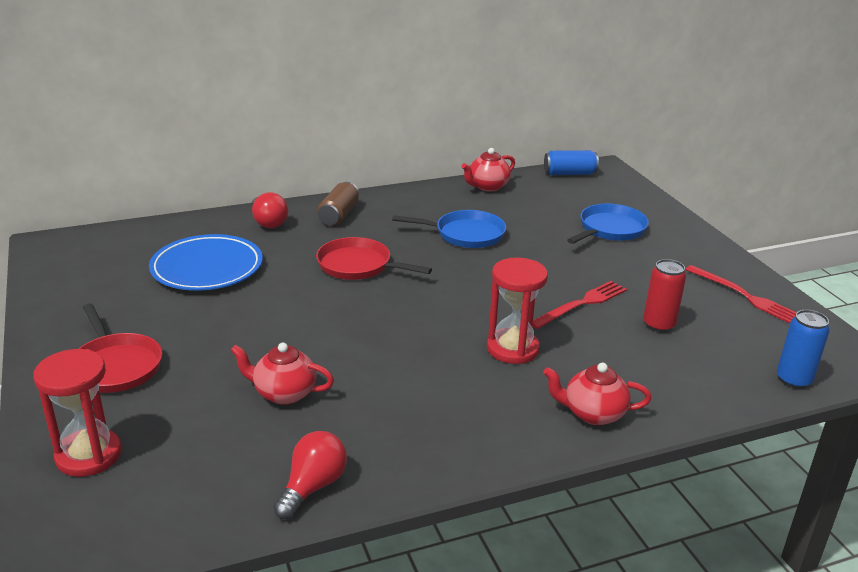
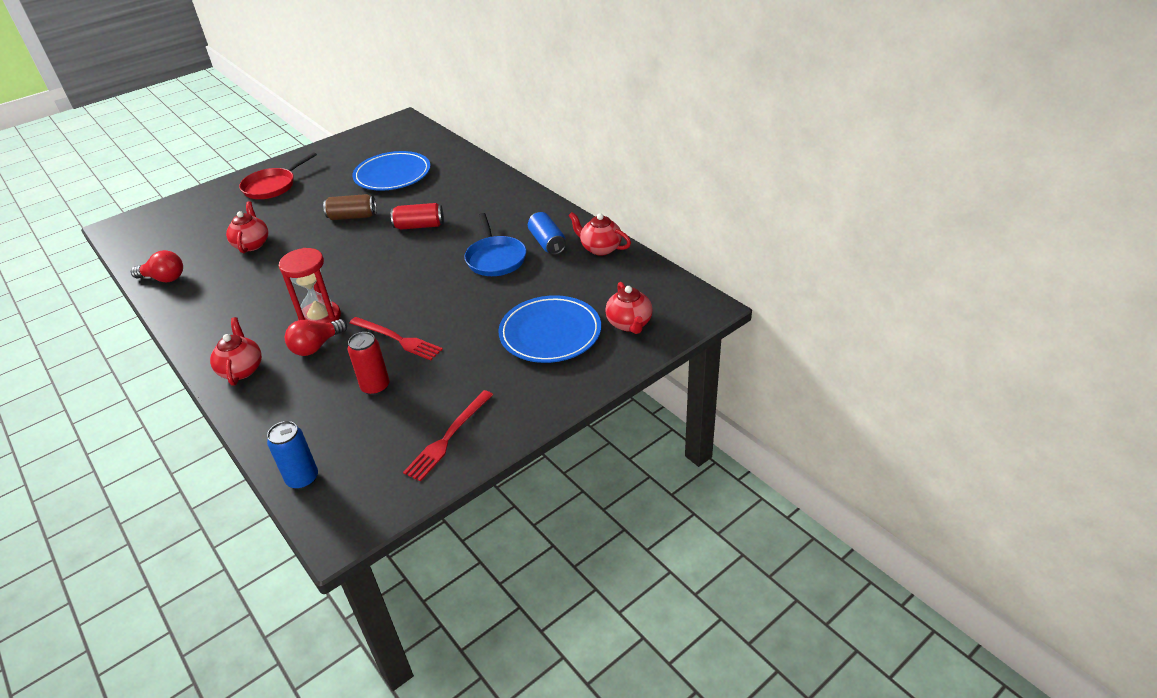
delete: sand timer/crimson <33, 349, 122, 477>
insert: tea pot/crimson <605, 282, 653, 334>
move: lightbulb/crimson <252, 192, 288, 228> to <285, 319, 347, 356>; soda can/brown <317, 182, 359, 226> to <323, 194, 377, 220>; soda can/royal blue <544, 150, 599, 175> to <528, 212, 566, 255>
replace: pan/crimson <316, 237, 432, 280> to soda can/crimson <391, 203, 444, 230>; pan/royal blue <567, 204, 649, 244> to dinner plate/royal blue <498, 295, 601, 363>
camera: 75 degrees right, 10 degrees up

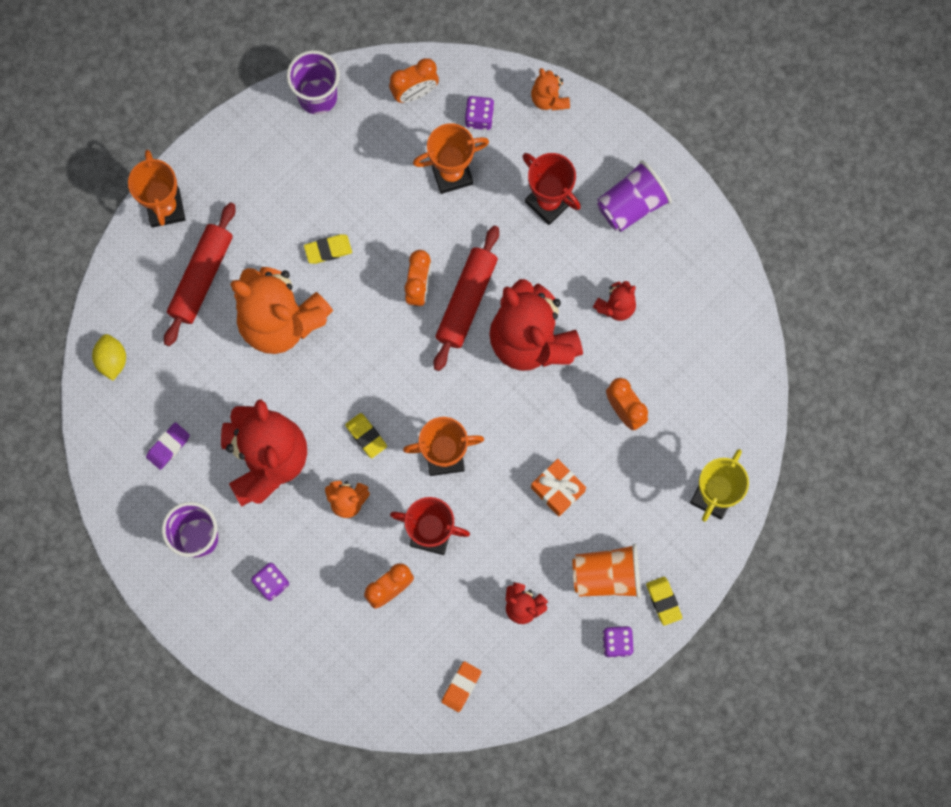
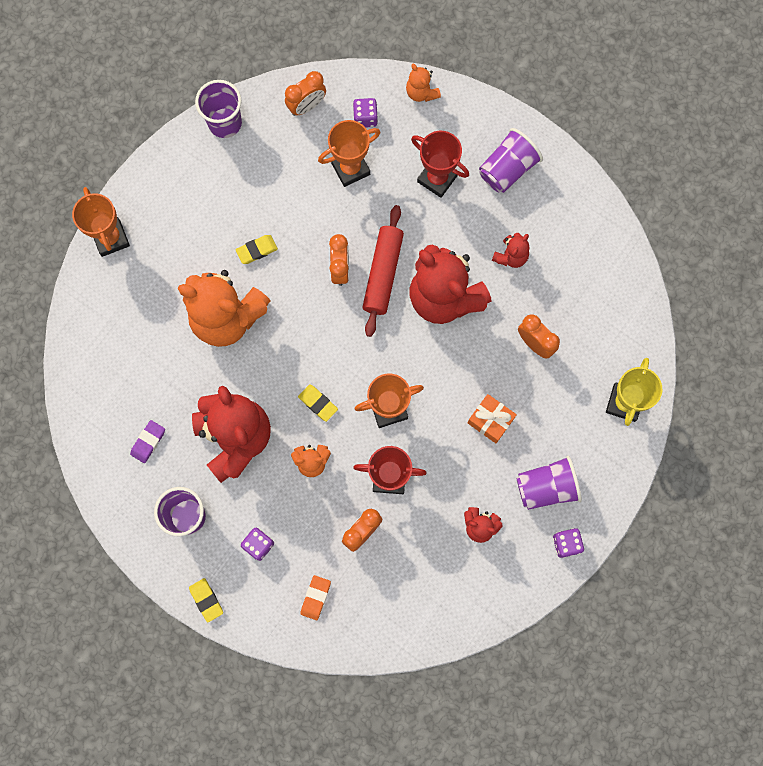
delete: citrus fruit/bright yellow <92, 334, 126, 381>; rolling pin/crimson <164, 202, 236, 346>
move: eraser/orange-coloured <441, 661, 482, 712> to <300, 575, 331, 620>; eraser/bright yellow <646, 577, 682, 626> to <189, 578, 223, 623>
recolor: tumbler/orange-coloured <572, 543, 641, 598> to tumbler/purple <516, 455, 582, 510>
camera: 10 degrees left, 0 degrees up

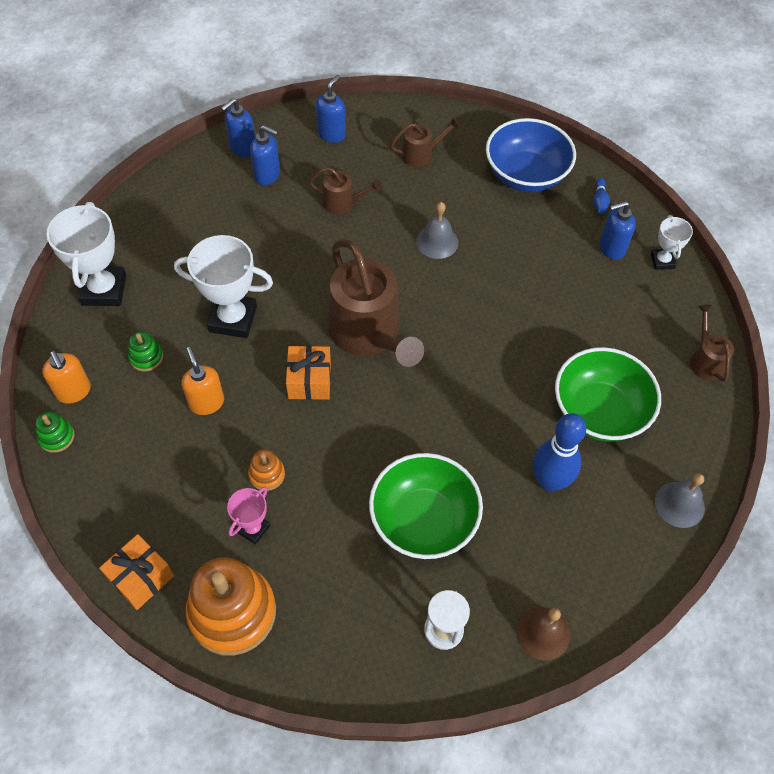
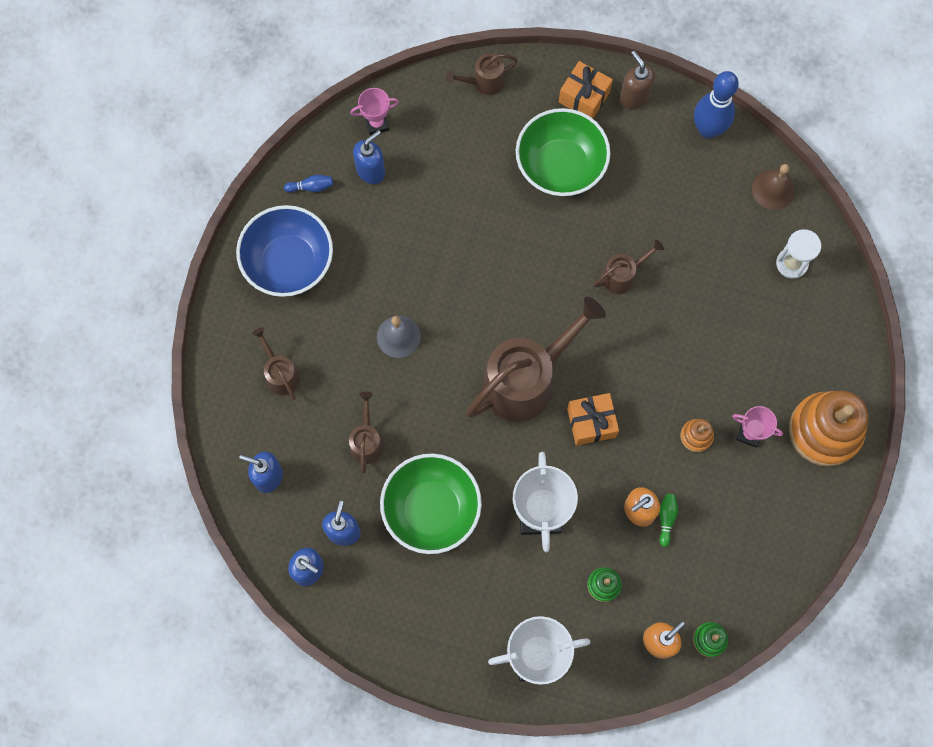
insert: watering pot/brown <594, 240, 664, 294>; bowling pin/leaf-green <659, 494, 678, 547>
move: present/orange-coloured <99, 534, 174, 610> to <559, 61, 613, 118>; deep dish/leaf-green <369, 453, 483, 559> to <380, 454, 482, 554>; bowling pin/royal blue <533, 413, 586, 492> to <694, 71, 739, 138>
replace: hand bell/grey <655, 473, 705, 528> to soap dispenser/brown <620, 51, 655, 109>
recolor: prize cup/white <651, 215, 693, 270> to prize cup/rosy <350, 88, 399, 135>
rotate: soap dispenser/royal blue <599, 201, 636, 260> = <353, 130, 385, 184> 105 degrees counterclockwise
camera: 100 degrees left, 15 degrees up

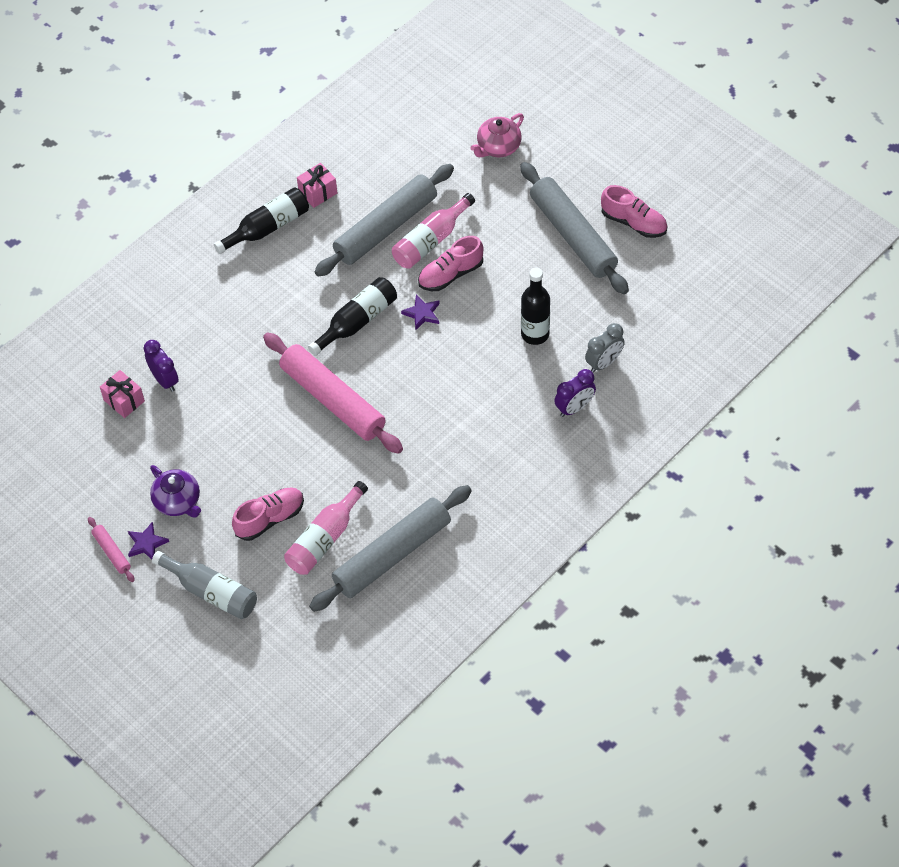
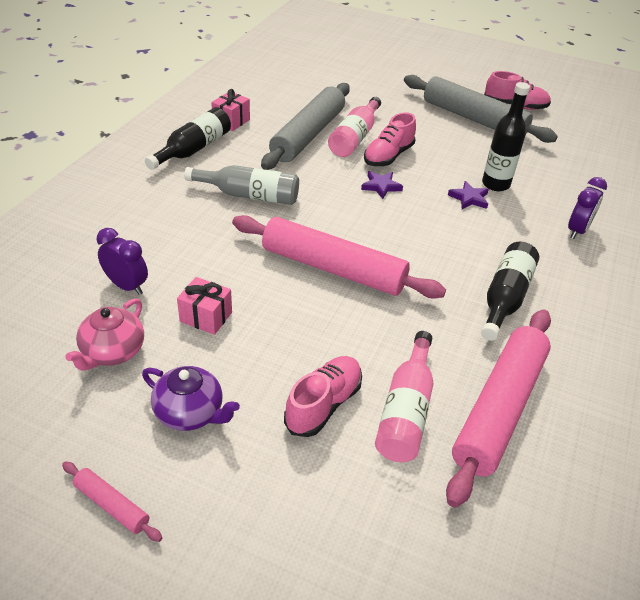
delete: alarm clock/grey <585, 323, 625, 373>
move: present/rosy <100, 370, 145, 418> to <177, 277, 232, 335>; star shape/purple <128, 522, 169, 559> to <448, 181, 489, 209>; drink bottle/grey <152, 551, 257, 619> to <184, 165, 299, 205>; drink bottle/black <308, 277, 397, 356> to <481, 242, 539, 341>; tea pot/rosy <470, 113, 524, 157> to <65, 298, 144, 371>
recolor: rolling pin/grey <309, 485, 472, 612> to rolling pin/rosy <446, 309, 551, 508>
camera: 25 degrees left, 15 degrees down

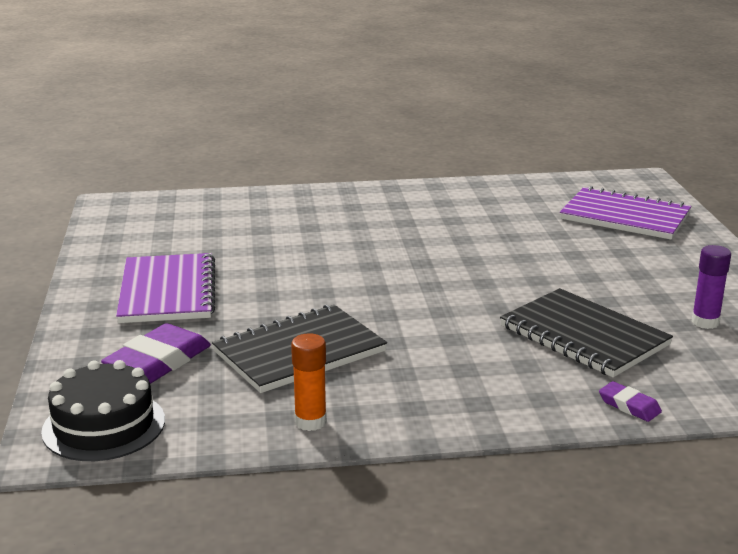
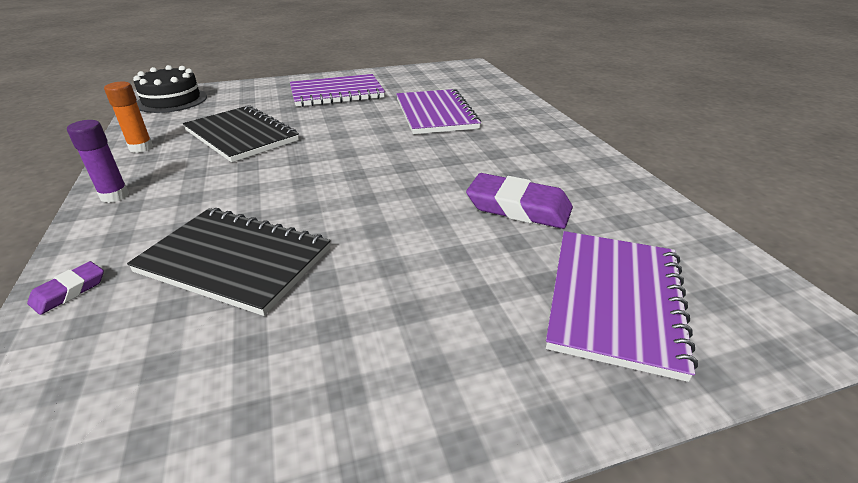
insert: notebook/purple <396, 89, 481, 134>
move: eraser/purple <101, 323, 211, 384> to <466, 173, 573, 229>; stick of glue/purple <691, 245, 731, 329> to <67, 120, 129, 203>
rotate: notebook/black <500, 288, 673, 377> = <127, 208, 330, 316> 75 degrees clockwise
camera: 80 degrees right, 10 degrees up

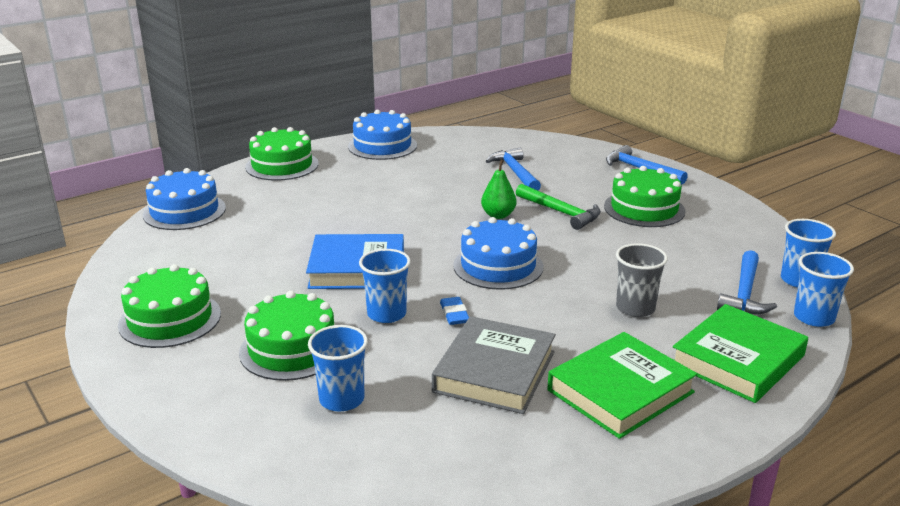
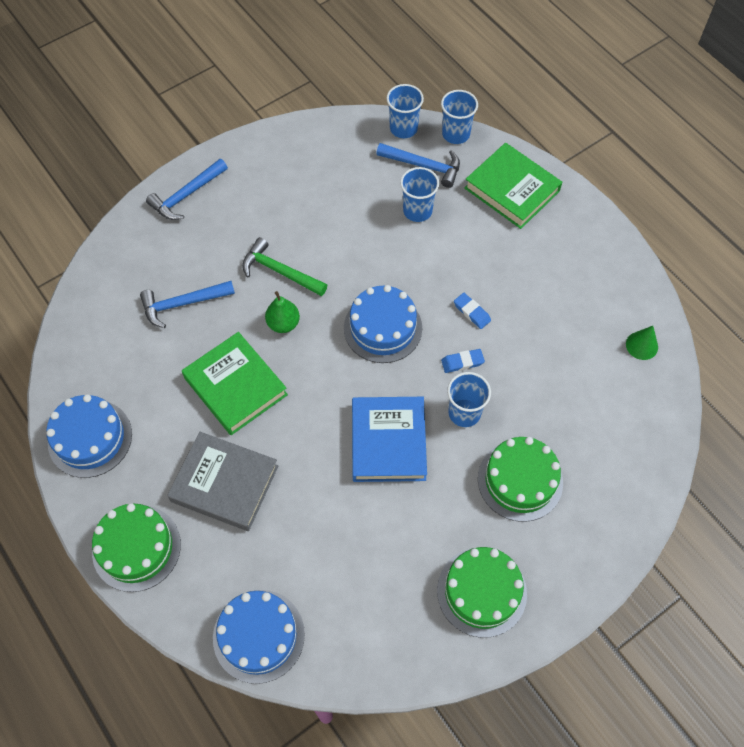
delete: layer cake/leaf-green <604, 166, 686, 227>; tumbler/grey <616, 243, 668, 317>
insert: eraser/royal blue <454, 293, 491, 329>; cone shape/leaf-green <626, 326, 658, 360>
move: tumbler/royal blue <308, 325, 368, 411> to <400, 167, 439, 222>; hardback/grey <432, 316, 556, 414> to <167, 432, 278, 531>; hardback/leaf-green <547, 332, 698, 439> to <182, 332, 288, 435>
rotate: claw hammer/leaf-green <516, 184, 601, 230> = <242, 237, 327, 296> 105 degrees counterclockwise
camera: 90 degrees left, 35 degrees up

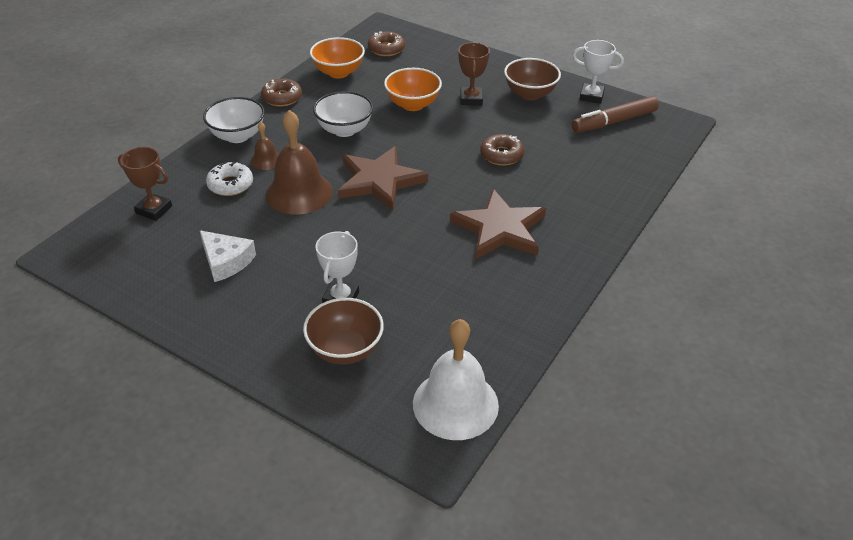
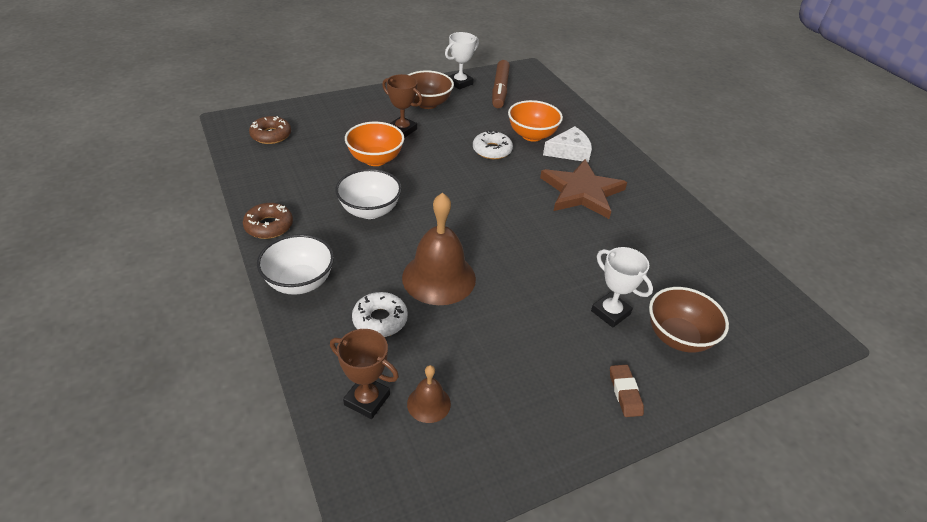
delete: star shape/brown <338, 146, 428, 210>; hand bell/white <413, 319, 499, 440>
insert: eraser/brown <610, 365, 644, 417>
move: cheese wedge/white <200, 230, 256, 282> to <543, 126, 592, 162>; hand bell/brown <251, 122, 279, 170> to <407, 365, 451, 423>; deep dish/orange-coloured <310, 37, 365, 79> to <508, 100, 563, 142>
recolor: doughnut/brown <480, 134, 524, 166> to doughnut/white <473, 130, 513, 159>
rotate: prize cup/brown <118, 147, 172, 221> = <330, 329, 399, 419> 60 degrees clockwise
camera: 60 degrees left, 0 degrees up

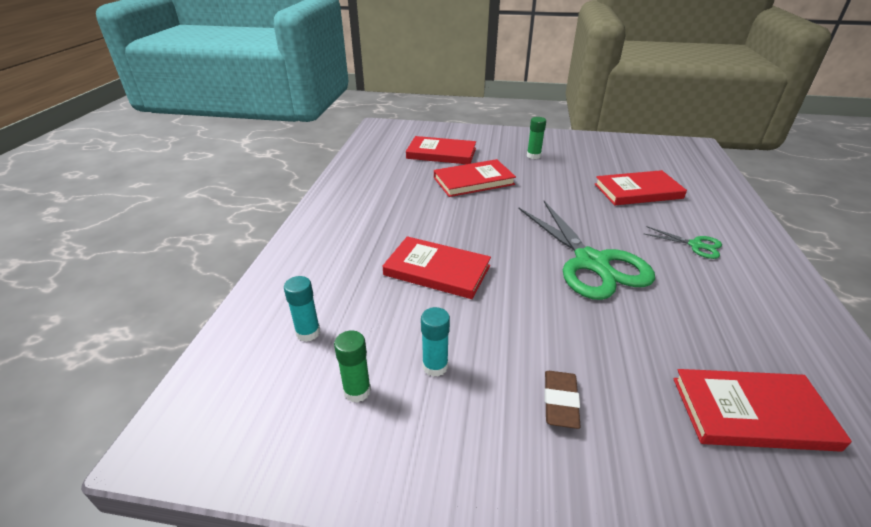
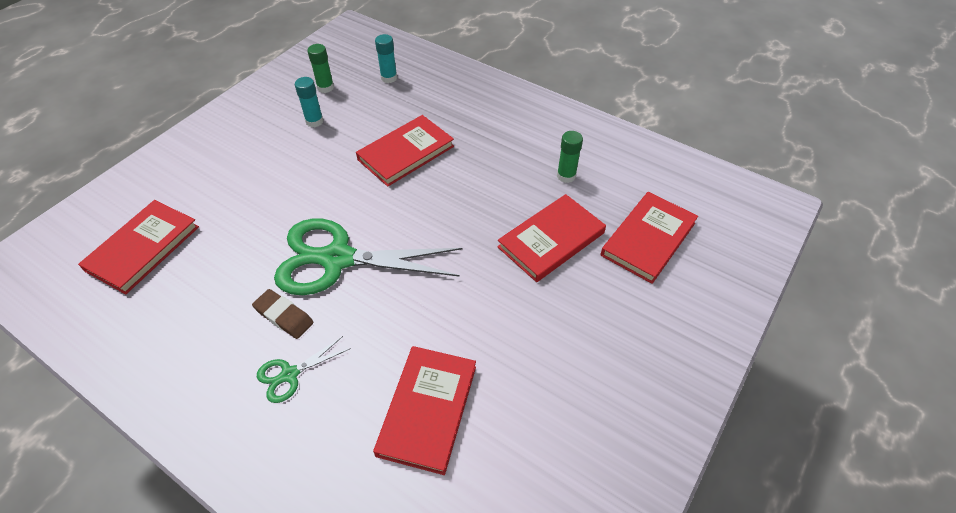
move: stick of glue/leaf-green <527, 117, 546, 159> to <557, 131, 583, 183>; eraser/brown <544, 371, 581, 429> to <252, 289, 314, 339>
rotate: hardback/crimson <434, 159, 516, 197> = <497, 194, 606, 282> 45 degrees clockwise
camera: 115 degrees right, 15 degrees up

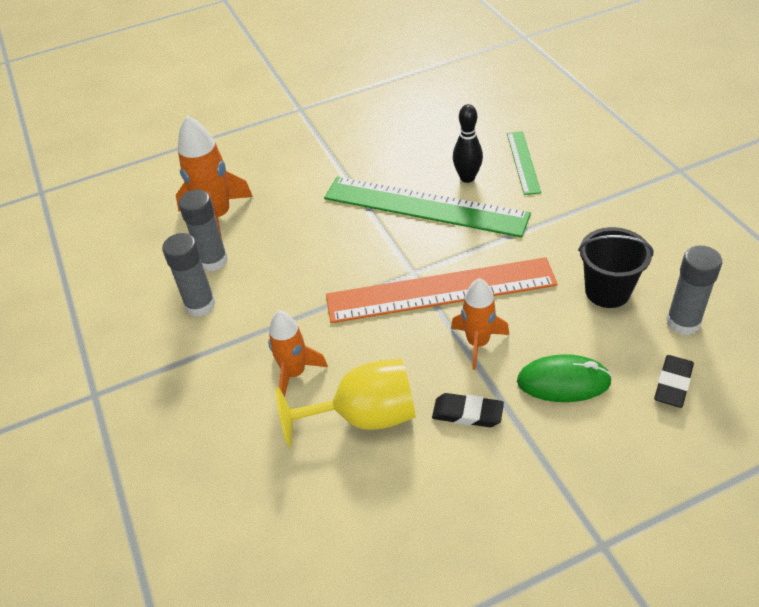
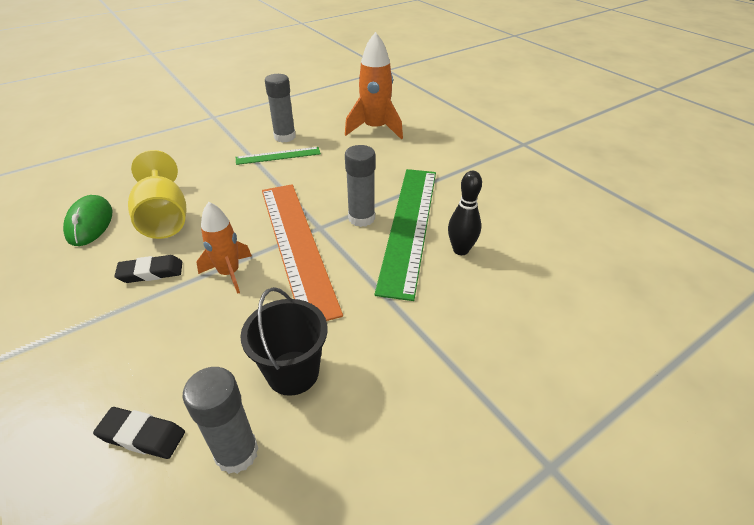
delete: toy rocket/orange-coloured <268, 310, 328, 397>
move: stick of glue/grey <178, 190, 228, 271> to <345, 145, 375, 227>; straightedge/leaf-green <507, 131, 541, 195> to <236, 147, 321, 165>; PC mouse/leaf-green <517, 354, 612, 402> to <63, 195, 112, 246>
rotate: eraser/black <432, 393, 504, 427> = <114, 255, 182, 283> 75 degrees clockwise
camera: 75 degrees right, 5 degrees down

